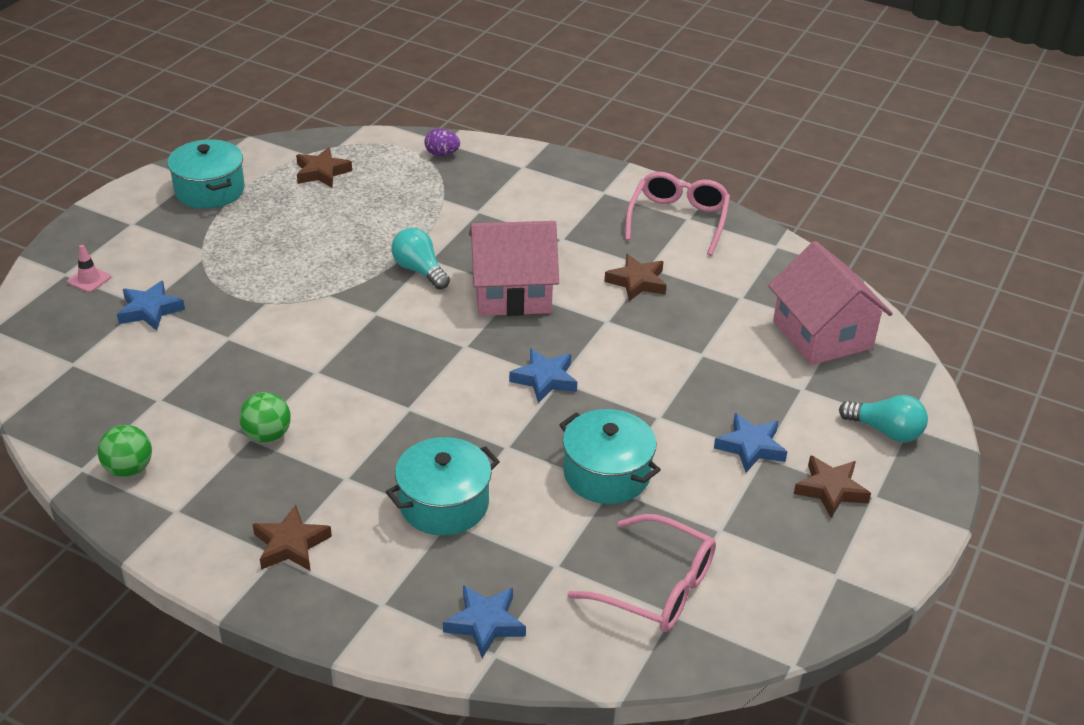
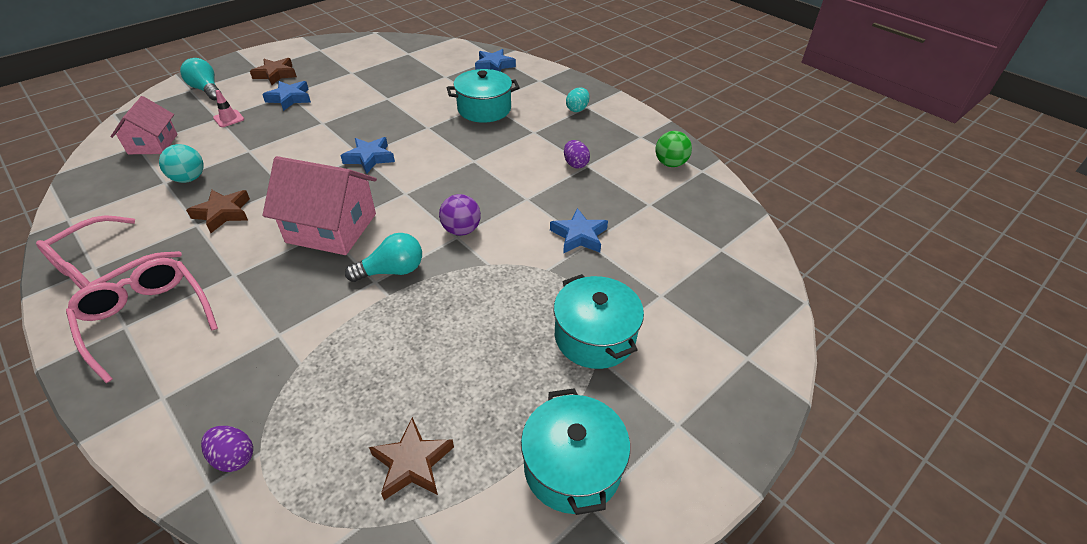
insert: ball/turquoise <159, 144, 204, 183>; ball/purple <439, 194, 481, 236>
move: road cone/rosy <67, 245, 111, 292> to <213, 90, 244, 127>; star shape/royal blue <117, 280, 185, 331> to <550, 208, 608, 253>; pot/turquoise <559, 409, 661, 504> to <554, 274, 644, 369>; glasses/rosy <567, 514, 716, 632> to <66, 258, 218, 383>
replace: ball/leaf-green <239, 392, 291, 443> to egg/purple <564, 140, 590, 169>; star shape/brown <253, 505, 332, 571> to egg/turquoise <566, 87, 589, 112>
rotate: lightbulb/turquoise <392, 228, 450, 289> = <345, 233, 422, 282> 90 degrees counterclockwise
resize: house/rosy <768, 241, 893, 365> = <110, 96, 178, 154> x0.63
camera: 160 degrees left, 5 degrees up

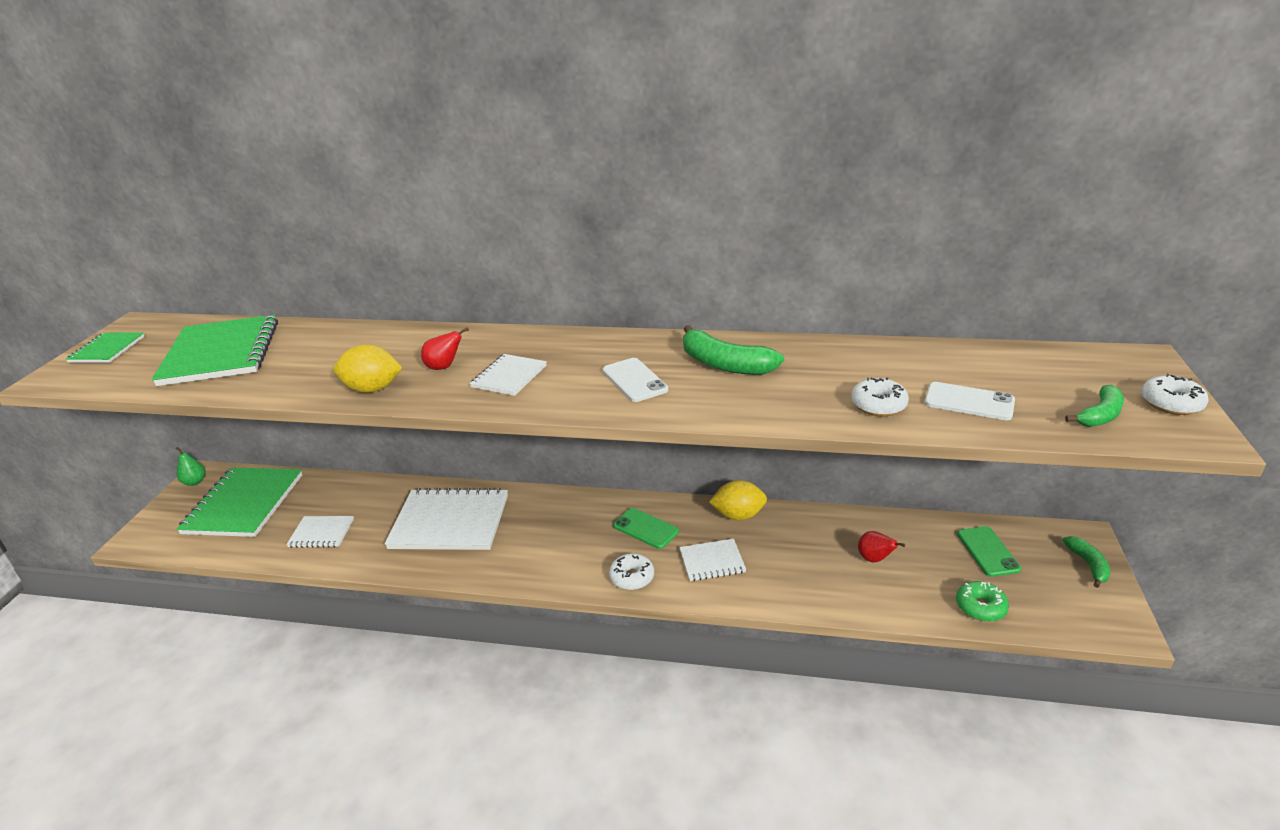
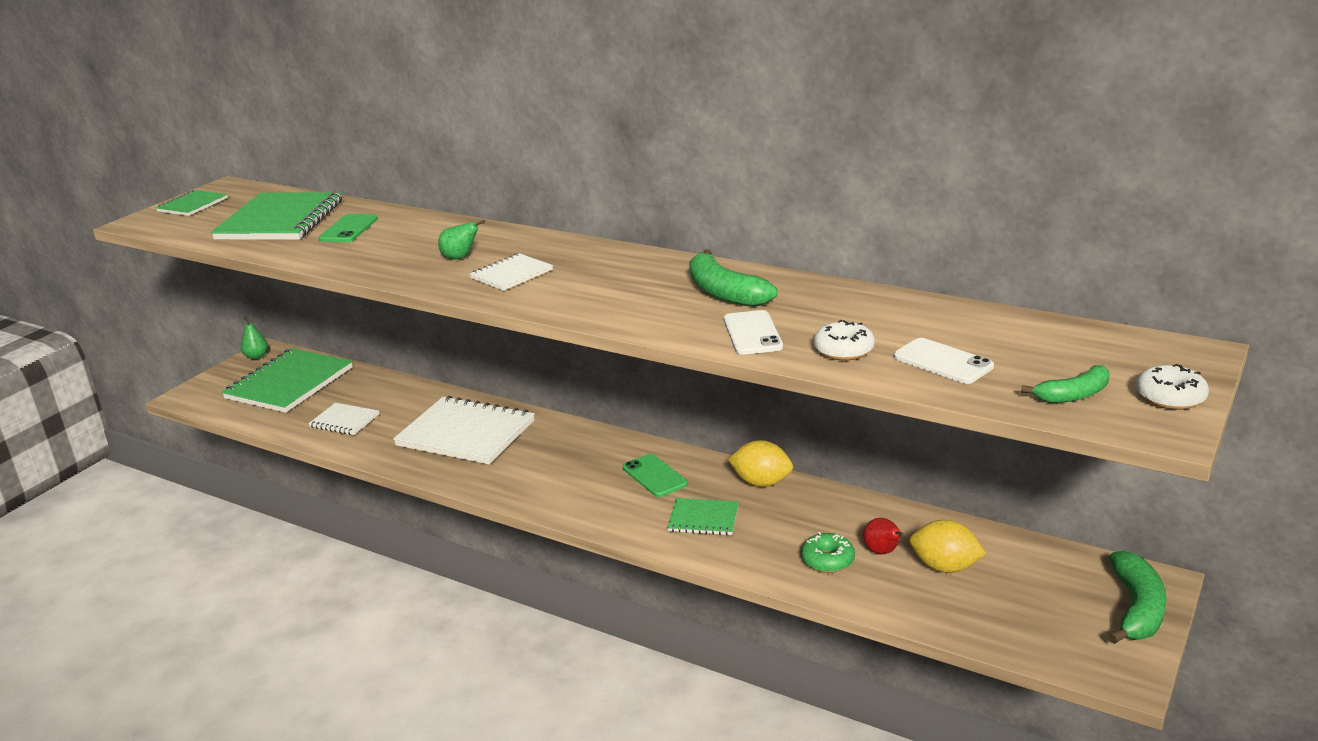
delete: doughnut/white <609, 553, 654, 590>
move: citrus fruit/bright yellow <333, 344, 402, 393> to <909, 520, 986, 573>; smartphone/white <603, 358, 668, 402> to <724, 310, 783, 355>; doughnut/leaf-green <956, 581, 1009, 622> to <801, 532, 855, 573>; smartphone/leaf-green <957, 526, 1021, 577> to <318, 214, 378, 242>
recolor: toy pear/crimson <421, 327, 469, 370> to toy pear/leaf-green <438, 220, 485, 260>; notebook/white <679, 538, 746, 581> to notebook/leaf-green <667, 498, 739, 535>
resize: banana fruit/leaf-green <1063, 536, 1110, 588> = <1108, 551, 1167, 644> x1.62
camera: 20 degrees right, 5 degrees down

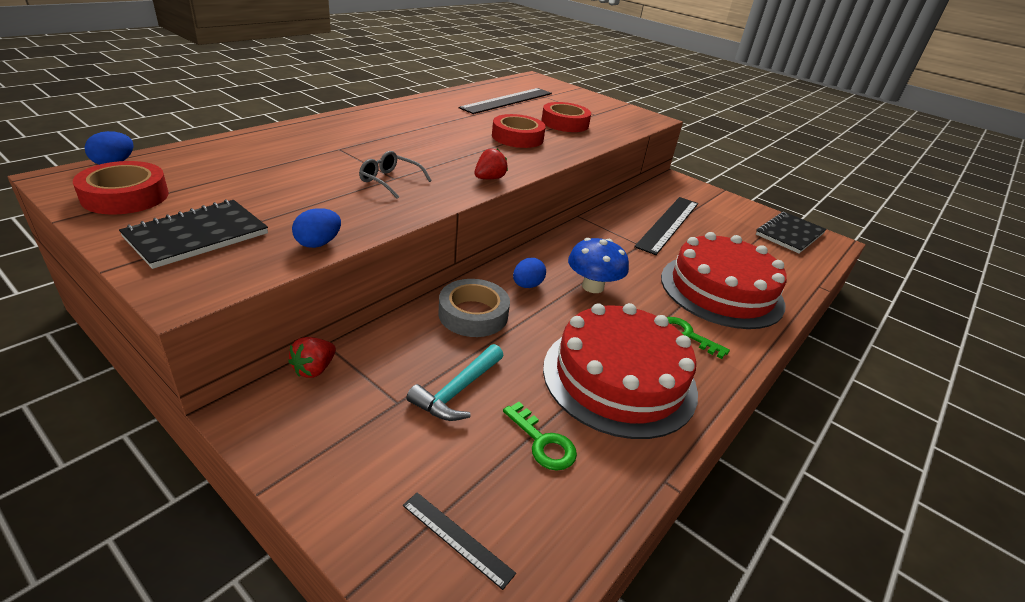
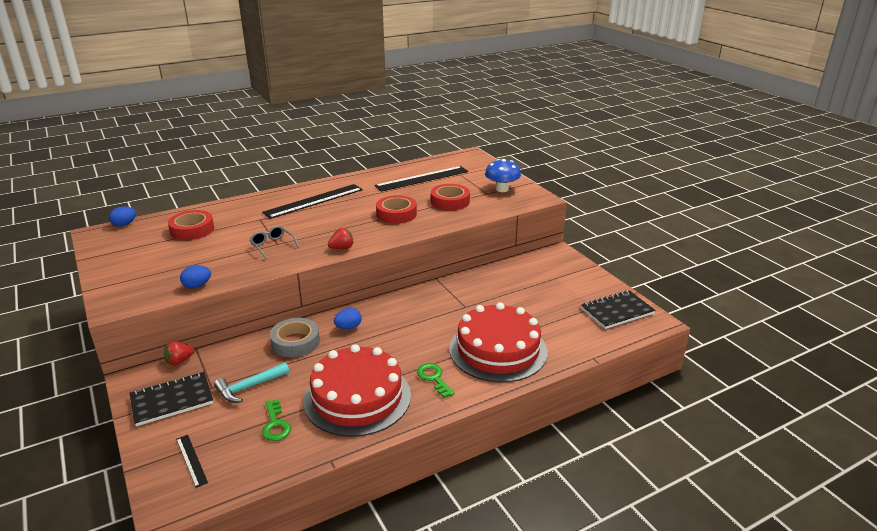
move: sticky tape/crimson <73, 161, 169, 215> to <168, 210, 214, 240>; notebook/black <119, 199, 268, 269> to <129, 372, 213, 426>; toadstool/royal blue <568, 238, 629, 293> to <485, 159, 521, 192>; straightedge/black <634, 197, 698, 255> to <262, 184, 363, 219>
camera: 25 degrees right, 5 degrees down

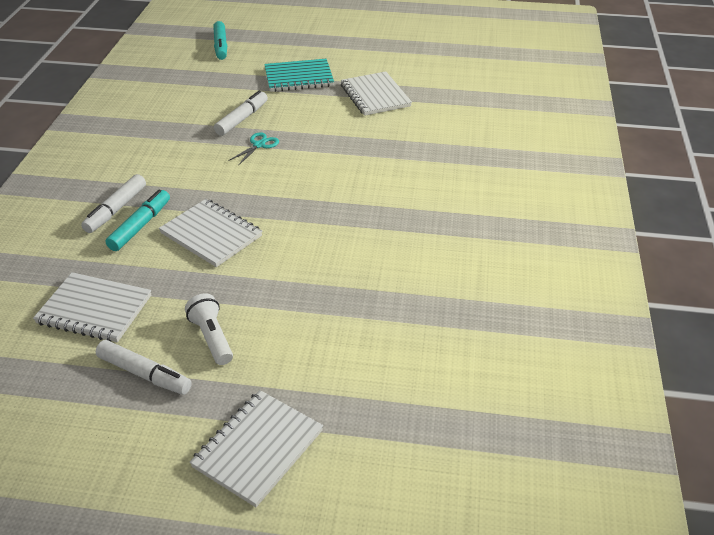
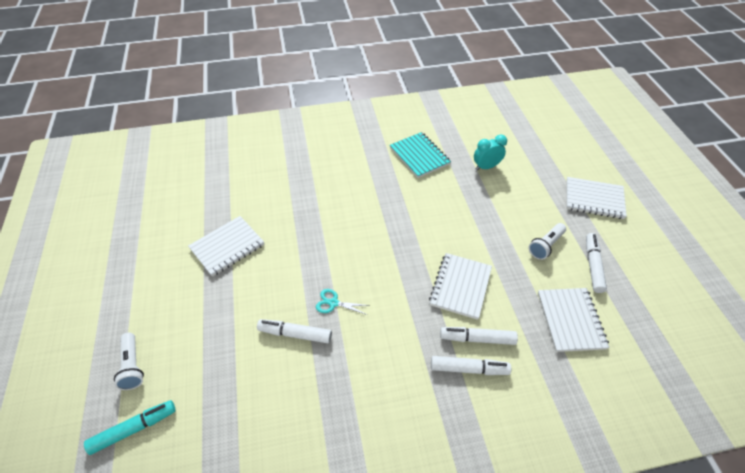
insert: pocket torch/white <114, 333, 144, 390>; alarm clock/turquoise <474, 135, 507, 170>
move: notebook/turquoise <264, 59, 334, 92> to <390, 132, 451, 178>
recolor: marker pen/turquoise <106, 190, 170, 251> to marker pen/white <440, 327, 518, 345>
camera: 110 degrees left, 10 degrees up

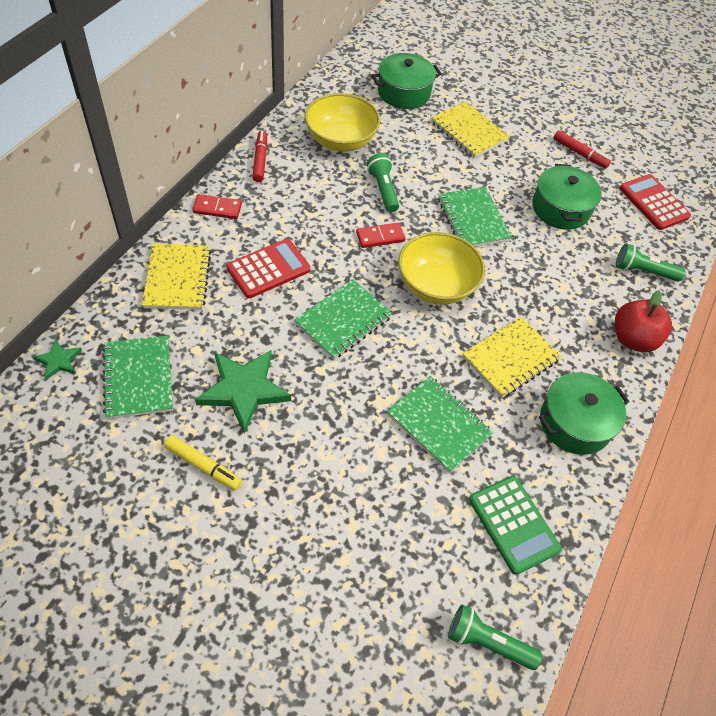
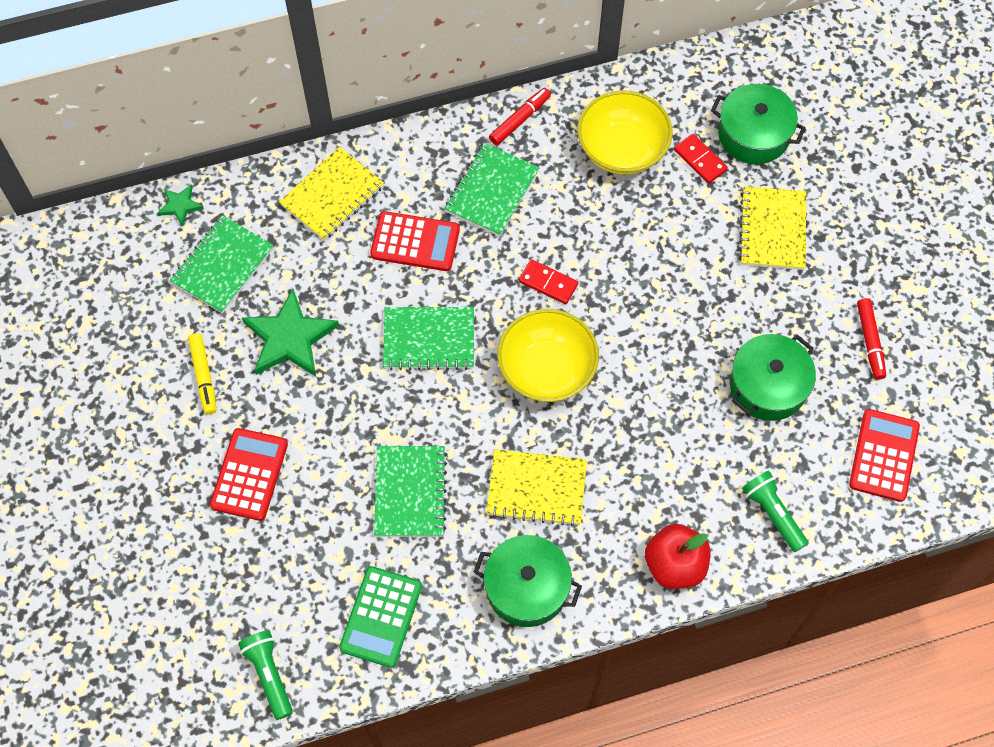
delete: pocket torch/leaf-green <367, 153, 399, 213>
insert: adding machine/crimson <210, 428, 288, 521>
move: domino piece/crimson <192, 194, 242, 219> to <674, 134, 728, 184>; notebook/leaf-green <438, 187, 512, 247> to <444, 143, 540, 236>
camera: 50 degrees right, 10 degrees up

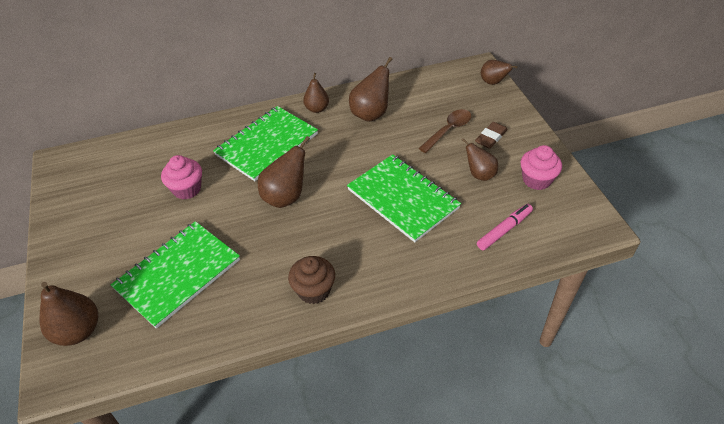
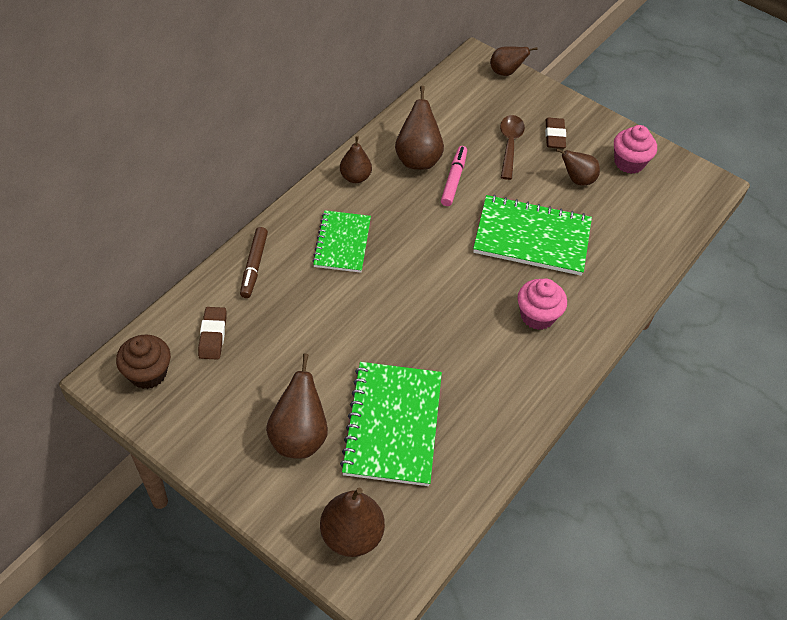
insert: eraser/brown <198, 307, 226, 360>; marker pen/brown <240, 227, 268, 298>
move: cupcake/rosy <161, 155, 202, 199> to <518, 278, 567, 330>; toy pear/brown <258, 136, 310, 208> to <266, 353, 328, 459>; cupcake/brown <288, 256, 335, 304> to <116, 335, 171, 389>; marker pen/rosy <477, 204, 533, 250> to <441, 146, 467, 206>
resize: notebook/leaf-green <213, 106, 318, 181> = <312, 210, 371, 273> x0.64
camera: 40 degrees left, 5 degrees up

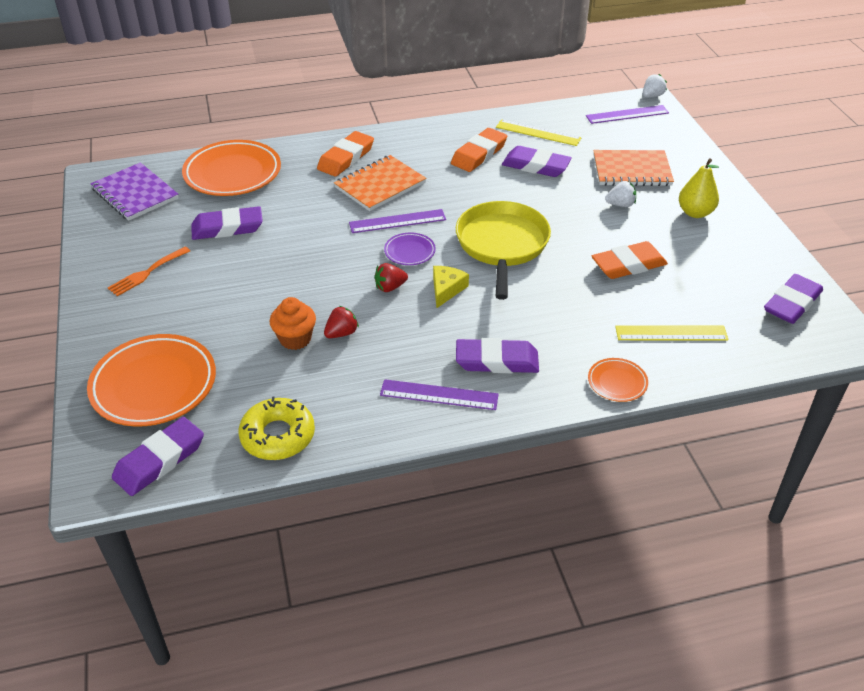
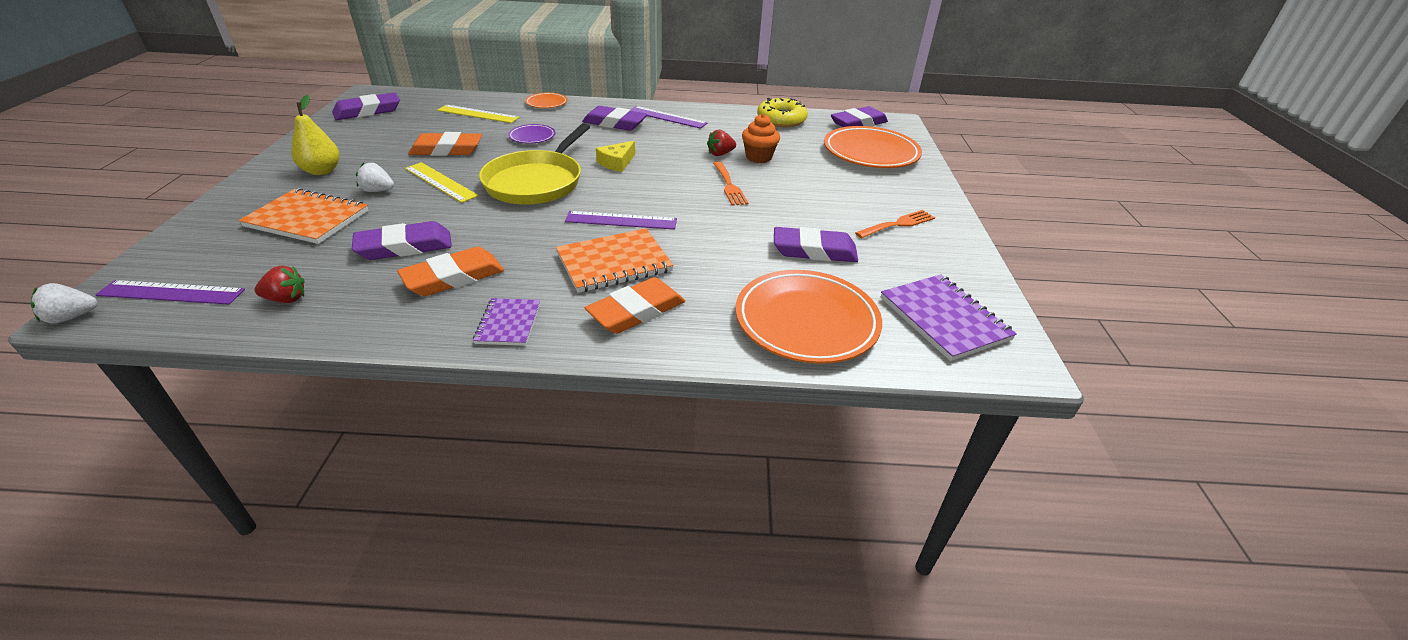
insert: notebook/purple <473, 298, 540, 346>; fork/orange-coloured <713, 161, 748, 206>
move: toy strawberry/crimson <374, 263, 408, 292> to <255, 265, 305, 303>; dinner plate/purple <384, 233, 436, 265> to <508, 124, 556, 144>; straightedge/bright yellow <496, 119, 582, 146> to <405, 162, 479, 203>
rotate: eraser/purple <502, 146, 572, 177> = <352, 221, 452, 260> 60 degrees counterclockwise
camera: 165 degrees left, 5 degrees down

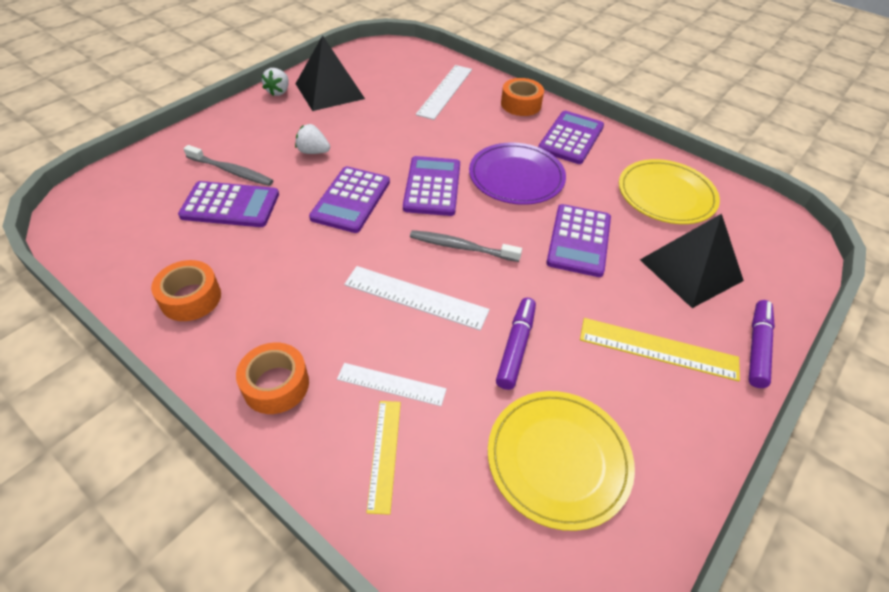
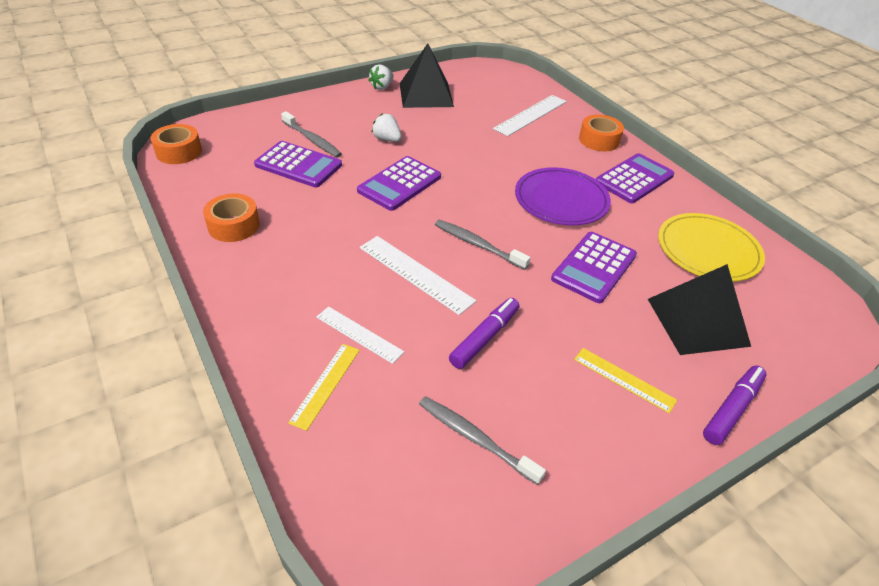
delete: adding machine/purple <403, 156, 460, 216>
move: sticky tape/orange-coloured <236, 343, 309, 414> to <150, 124, 202, 164>
replace: dinner plate/bright yellow <488, 391, 635, 531> to tooth brush/grey <419, 396, 546, 485>
resize: straightedge/bright yellow <580, 318, 740, 382> = <574, 348, 677, 413> x0.66
camera: 20 degrees right, 5 degrees down

